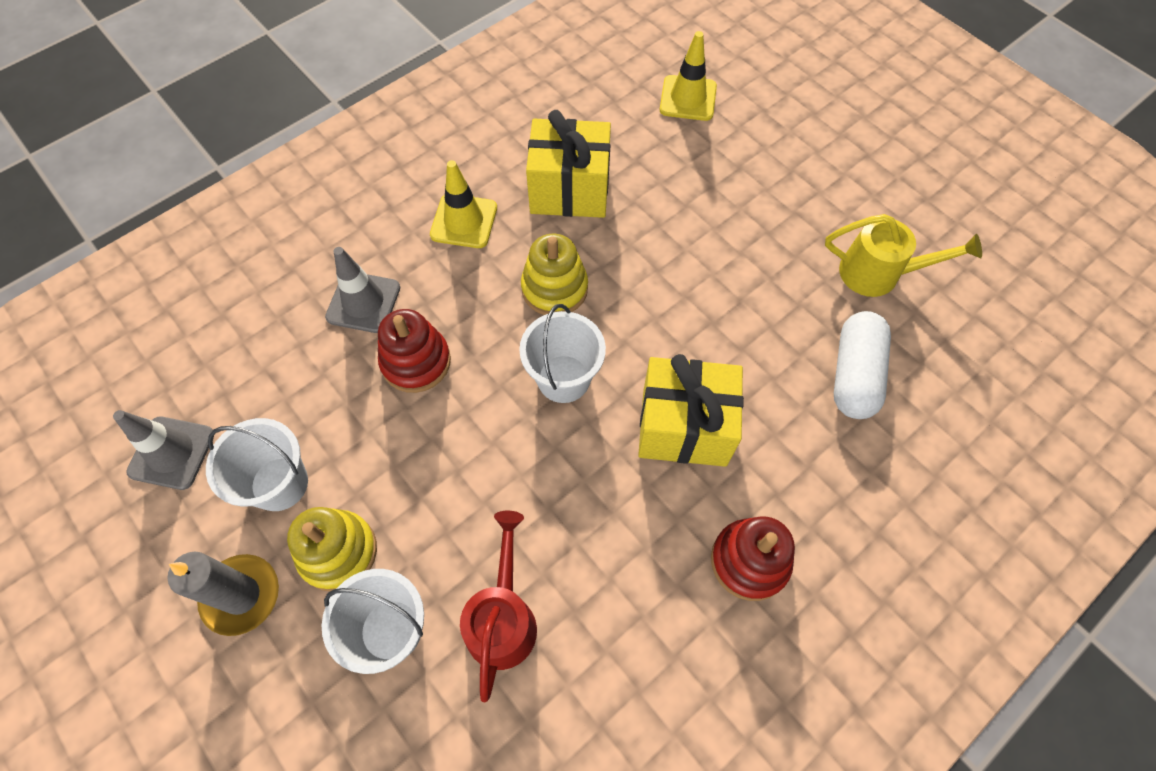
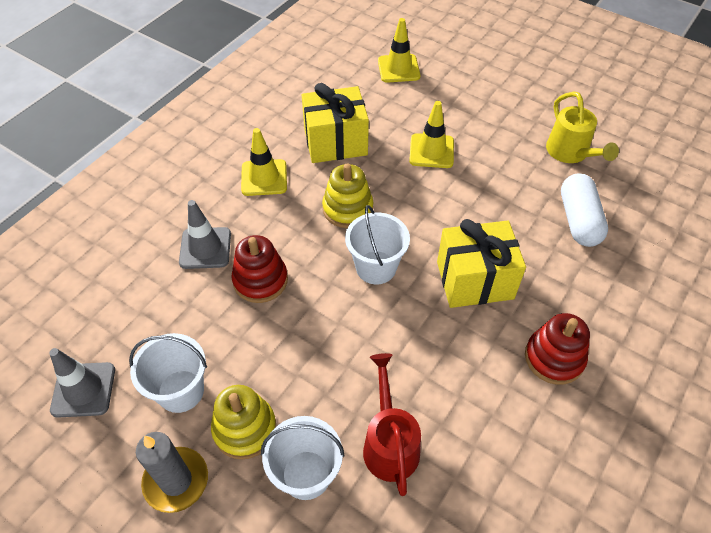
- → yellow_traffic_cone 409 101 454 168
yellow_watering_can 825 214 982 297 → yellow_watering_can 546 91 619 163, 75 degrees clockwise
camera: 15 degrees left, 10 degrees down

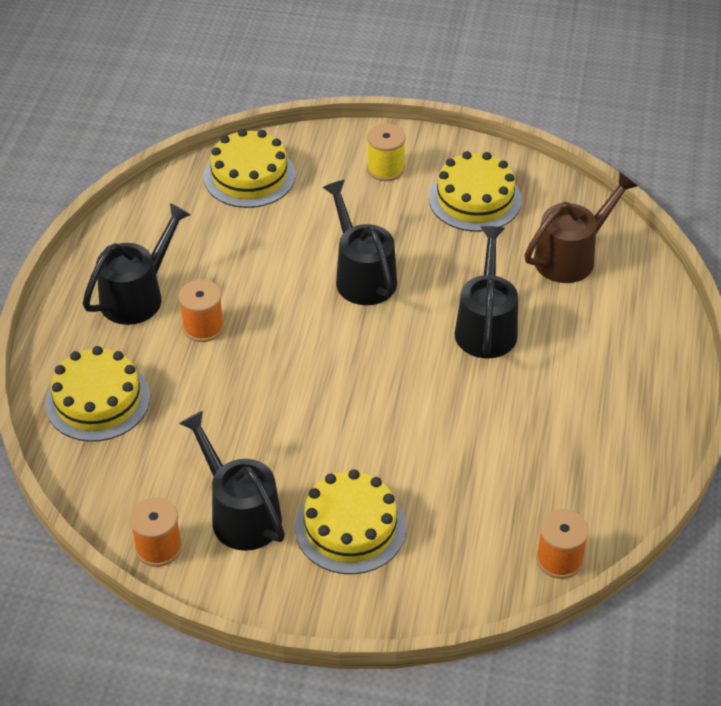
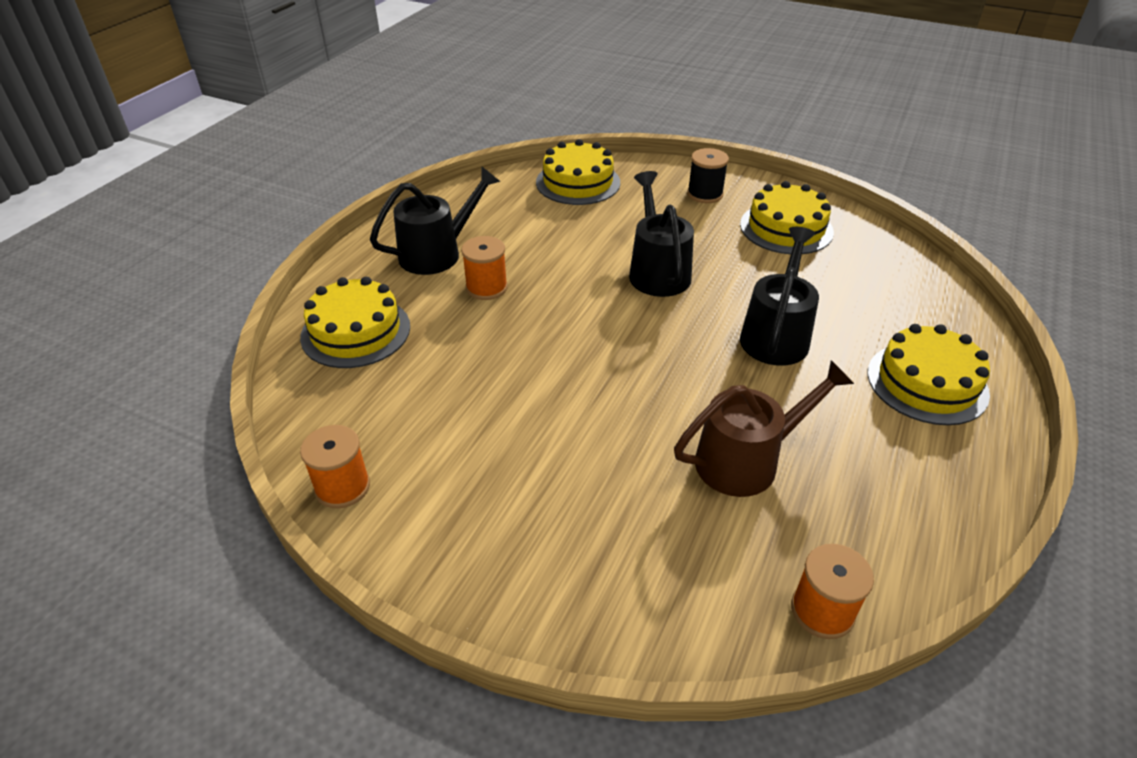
brown_watering_can 524 172 637 283 → brown_watering_can 674 360 854 497, move
yellow_spool 367 124 406 181 → black_spool 687 148 729 203
yellow_cake 295 469 406 574 → yellow_cake 867 324 990 425, move
black_watering_can 179 411 285 551 → -
camera: 15 degrees right, 5 degrees down

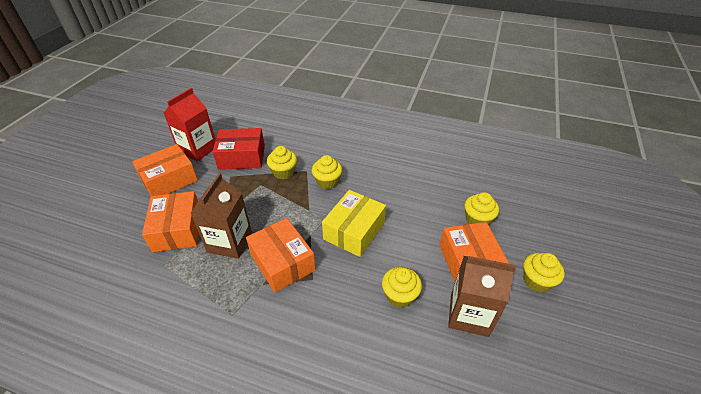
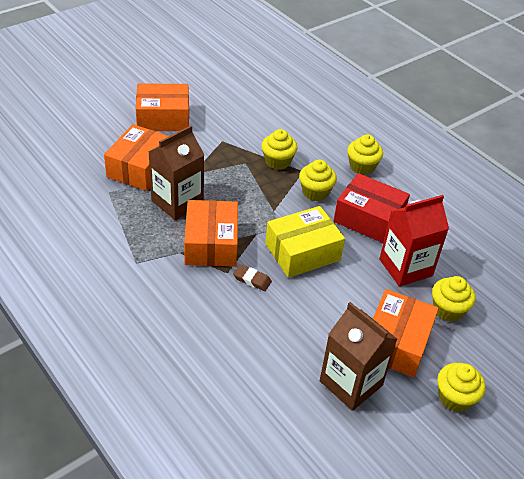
- → brown_eraser 233 264 272 291
red_box 213 128 265 170 → red_box 334 173 410 243, move
yellow_cupcake 382 267 422 308 → yellow_cupcake 347 134 383 175, move
red_carton 164 88 215 162 → red_carton 379 195 449 287, move
camera: 30 degrees right, 0 degrees up

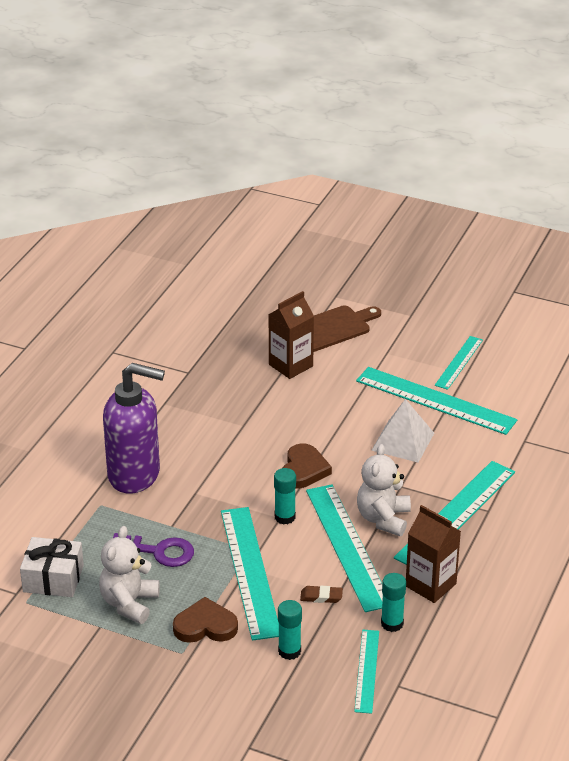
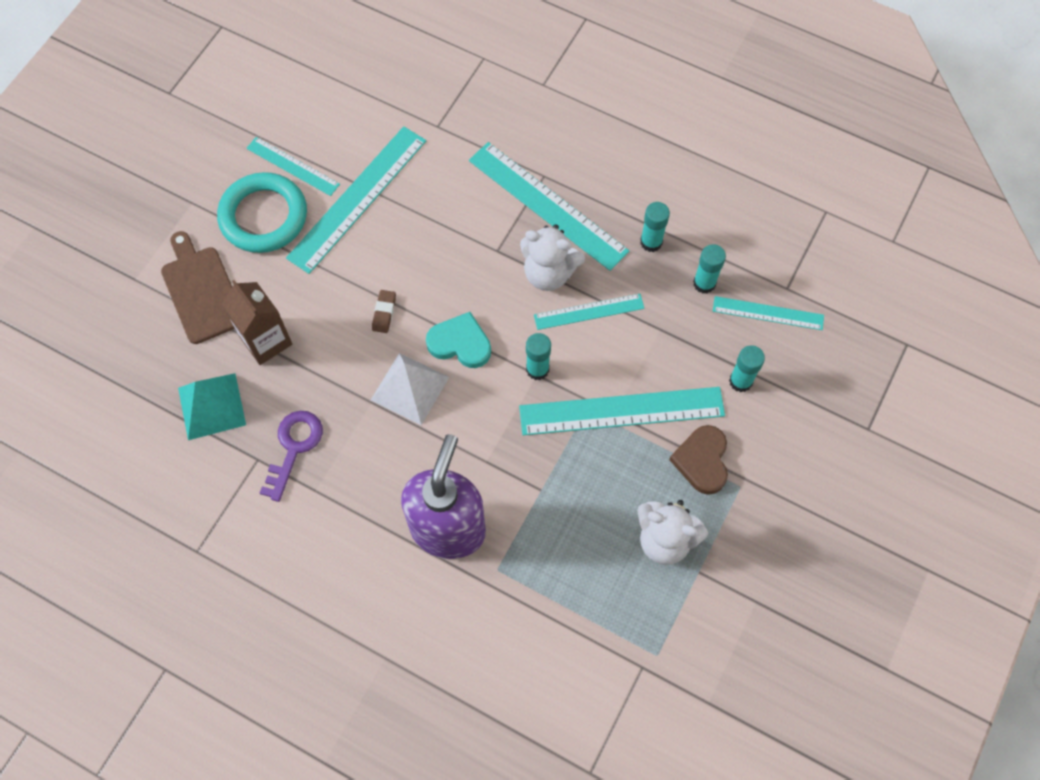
- → turquoise_pyramid 178 373 246 440
- → turquoise_ring 217 172 307 253
purple_key 113 533 194 567 → purple_key 260 411 323 502, move
white_pyramid 371 399 434 463 → white_pyramid 371 353 449 425, move
brown_eraser 300 586 343 603 → brown_eraser 372 290 396 333, move
brown_heart 283 443 332 489 → turquoise_heart 426 312 491 368
turquoise_ruler 306 484 383 612 → turquoise_ruler 534 294 645 330, x0.56
brown_carton 406 505 461 603 → turquoise_glue_stick 640 202 670 252
white_gift 20 537 84 597 → -
camera: 85 degrees left, 30 degrees up

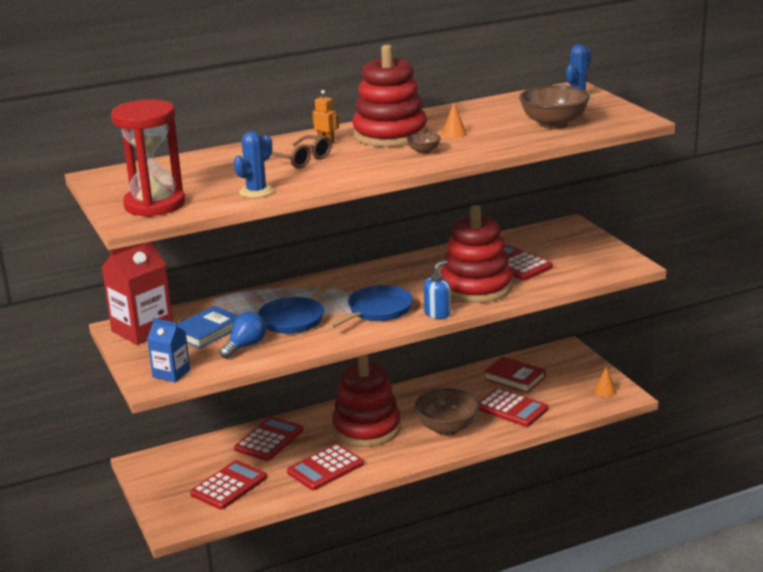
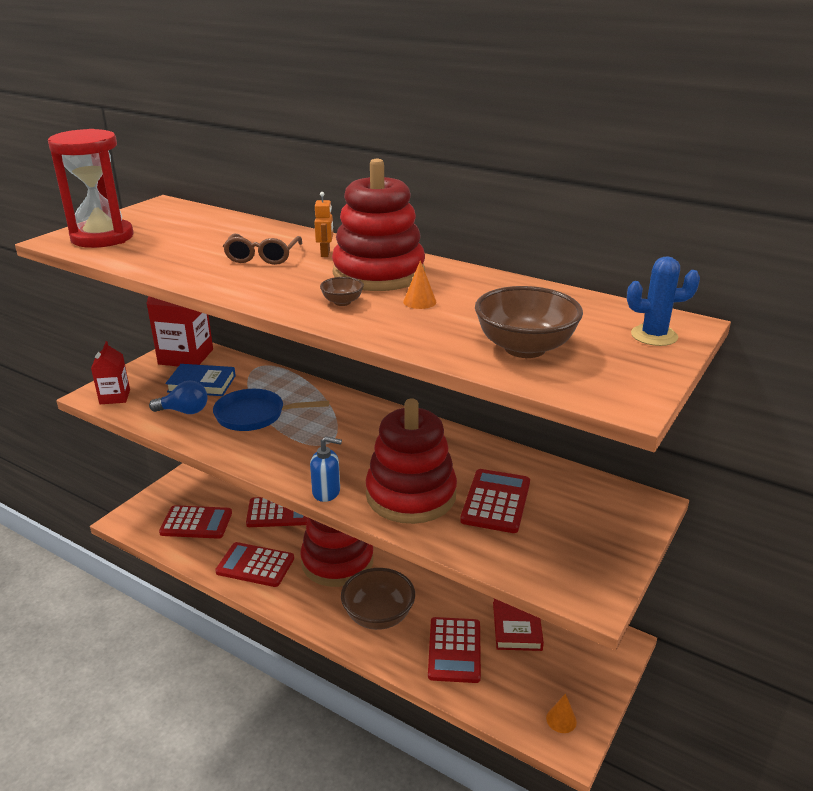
blue_carton 147 318 190 382 → red_carton 91 341 130 404
blue_cactus 234 131 274 198 → -
blue_pan 327 285 413 328 → -
camera: 55 degrees right, 5 degrees up

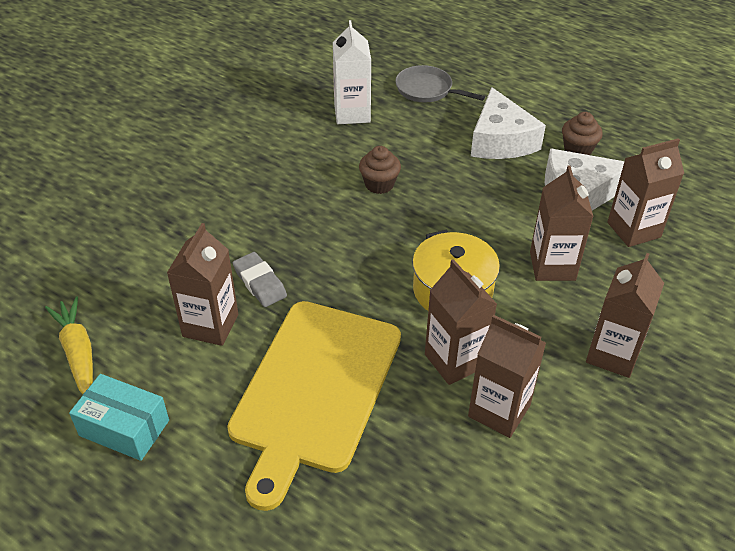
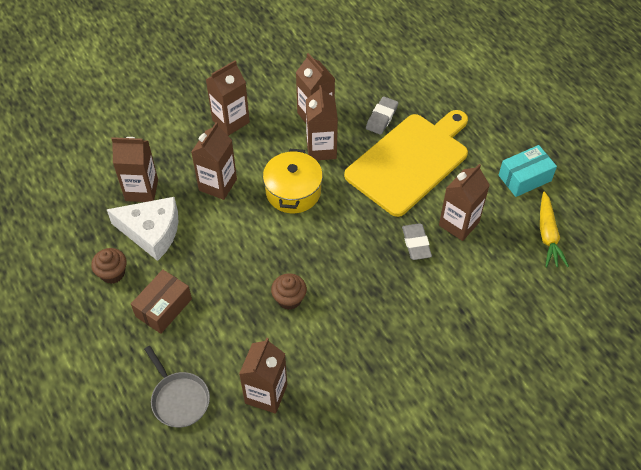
white_cheese 471 87 546 159 → brown_box 131 270 192 334
white_carton 333 20 371 124 → brown_carton 239 337 287 414
- → grey_eraser 366 96 398 135
turquoise_box 69 374 169 461 → turquoise_box 499 145 557 197, 75 degrees counterclockwise
camera: 155 degrees left, 10 degrees up

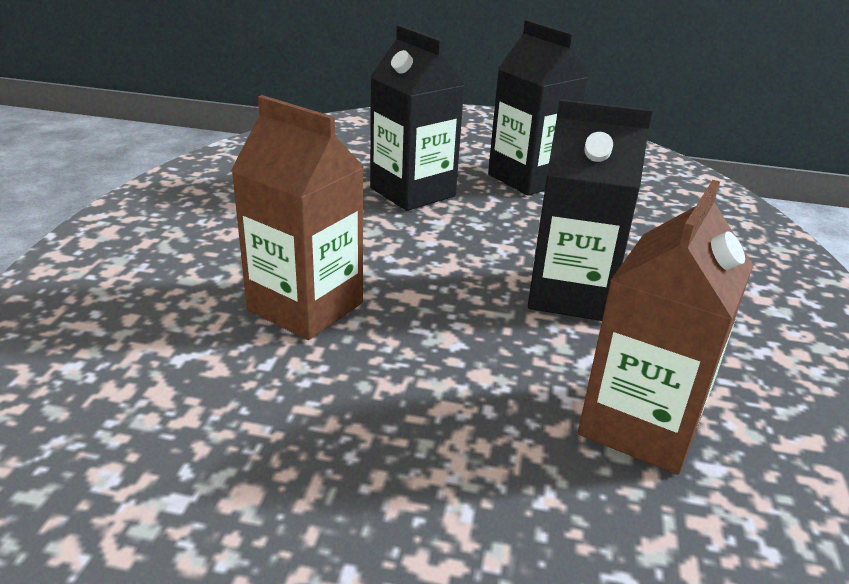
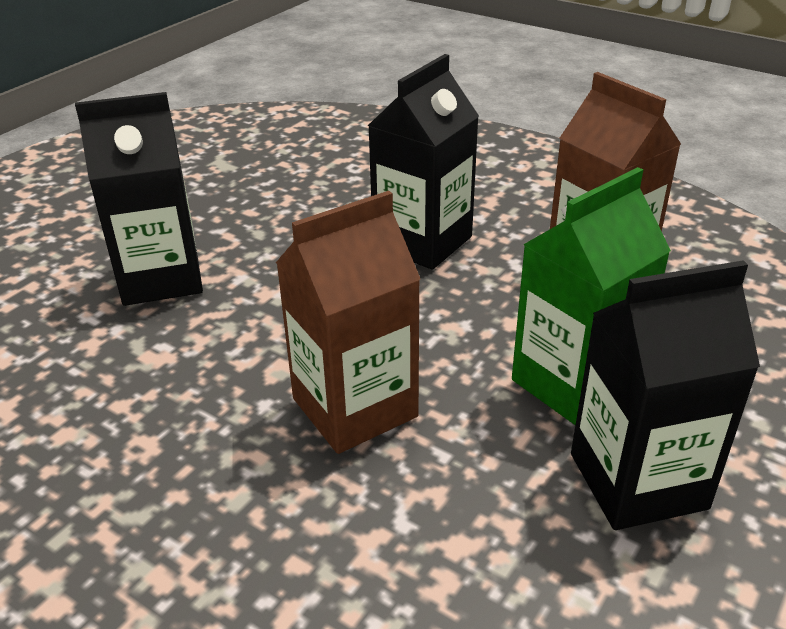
- → green_carton 512 167 671 425
black_carton 488 20 589 196 → black_carton 571 260 760 530, move
camera: 65 degrees left, 5 degrees up

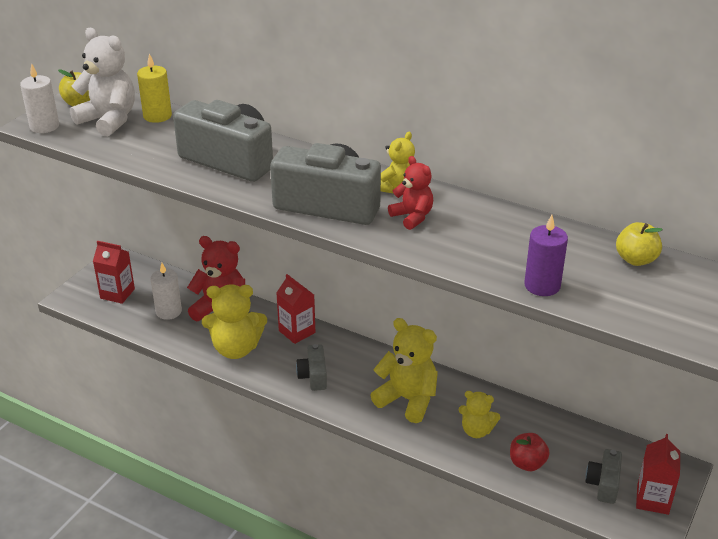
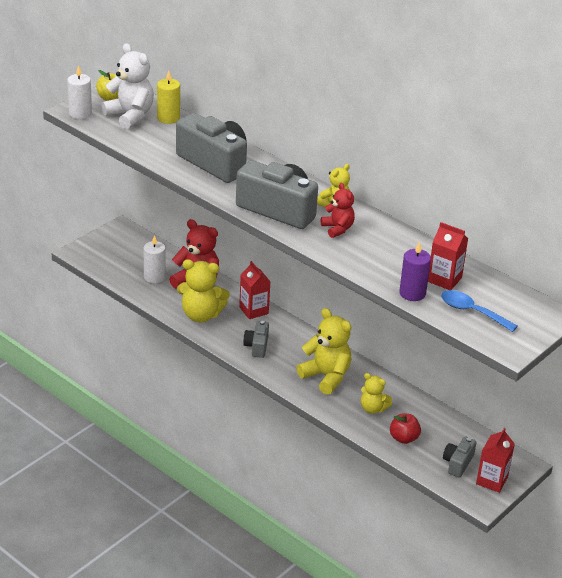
red_carton 93 241 135 304 → red_carton 428 222 468 290, move
- → blue_spoon 441 290 518 332
yellow_apple 616 222 663 266 → -
camera: 10 degrees right, 0 degrees up

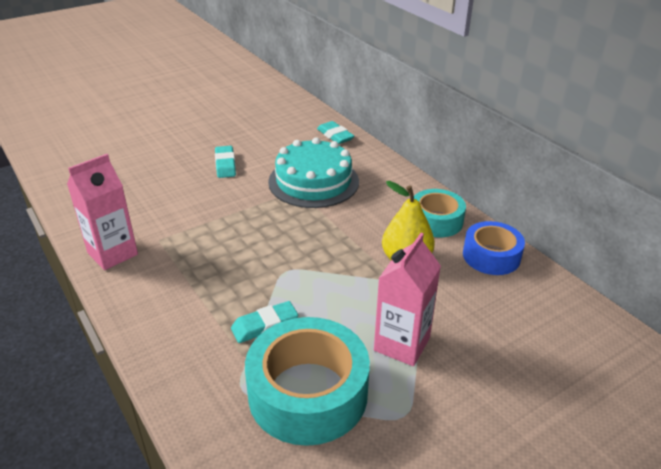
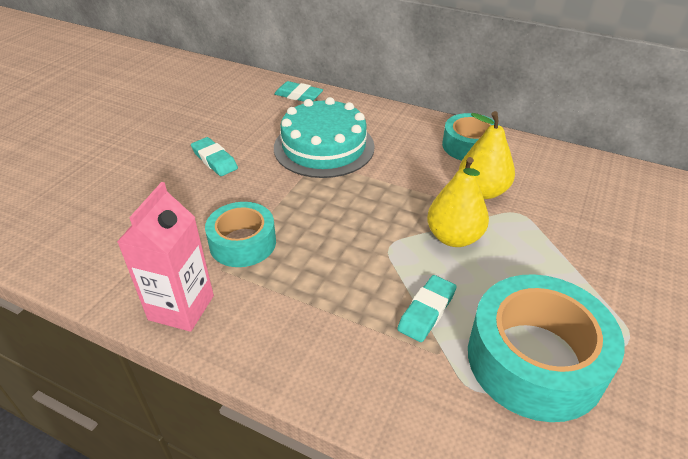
- → turquoise_tape 205 202 276 267
- → yellow_pear 427 157 489 247
pink_carton 374 233 441 366 → -
blue_tape 463 221 525 275 → -
camera: 30 degrees left, 5 degrees up

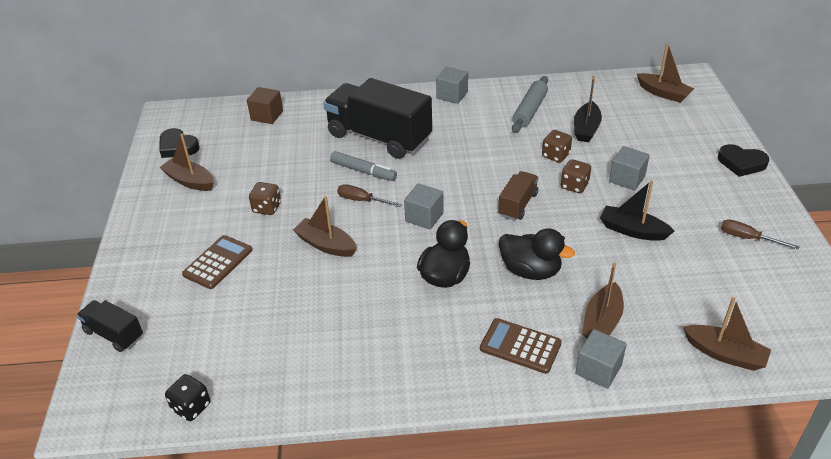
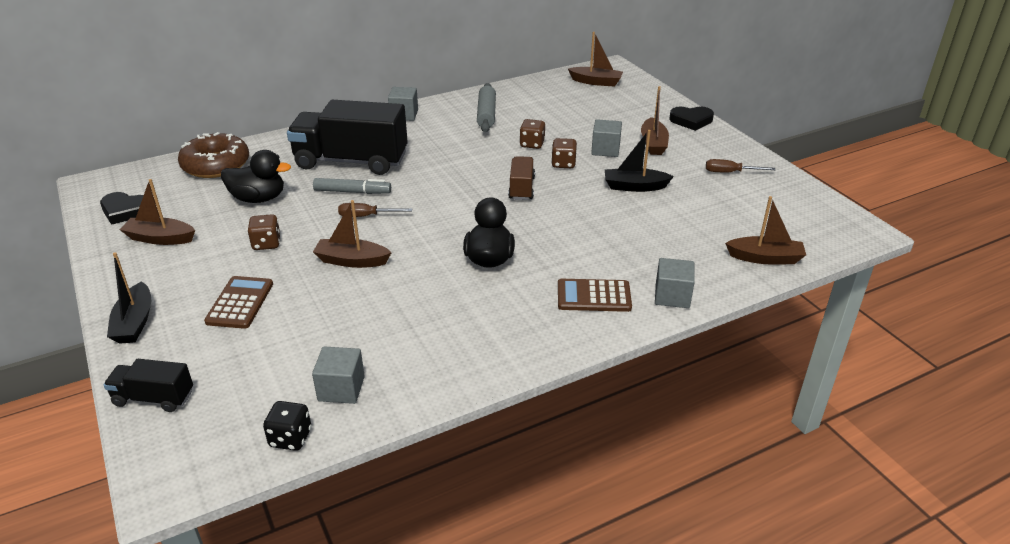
black_boat 574 75 602 142 → black_boat 107 252 151 344, move
brown_cube 247 87 283 124 → brown_donut 178 132 249 178
black_duck 499 228 575 280 → black_duck 221 150 291 203, move
grey_cube 404 183 444 230 → grey_cube 312 346 365 404, move
brown_boat 582 262 624 339 → brown_boat 641 86 669 155, move
camera: 25 degrees left, 5 degrees down

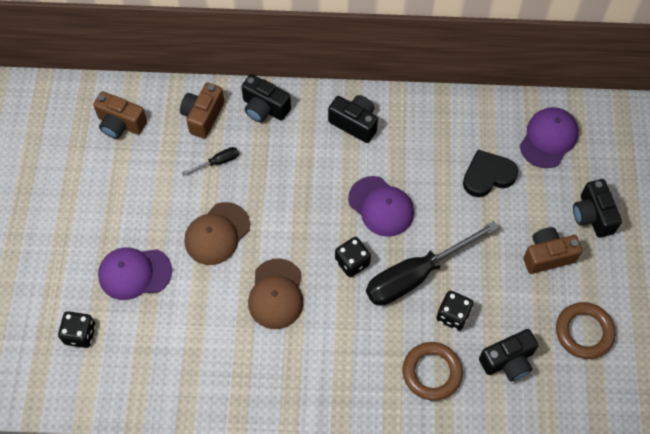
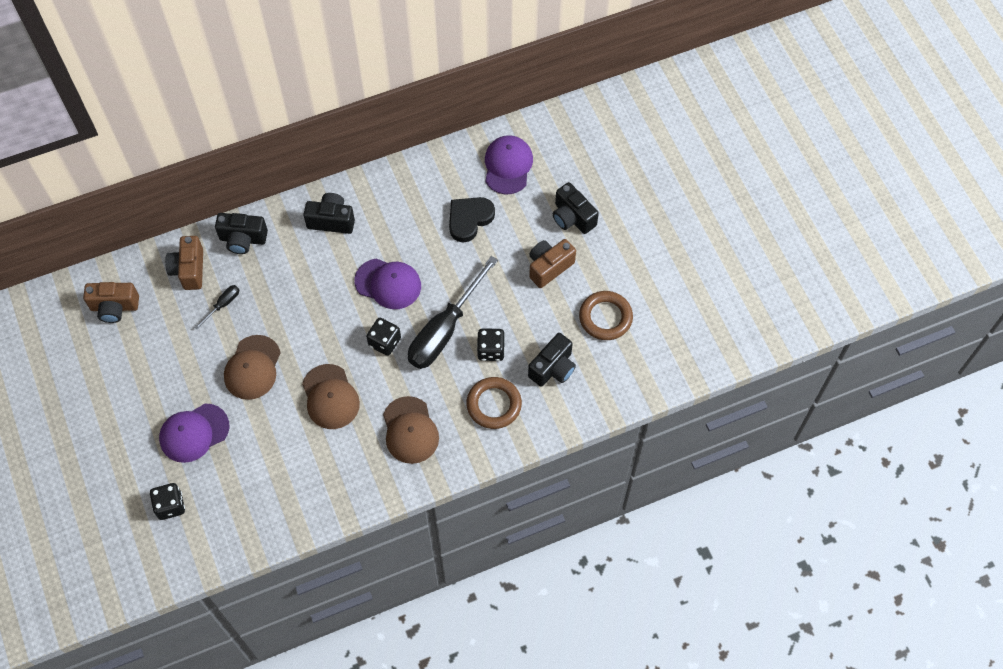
- → brown_cap 383 396 439 464
camera: 25 degrees left, 0 degrees up

